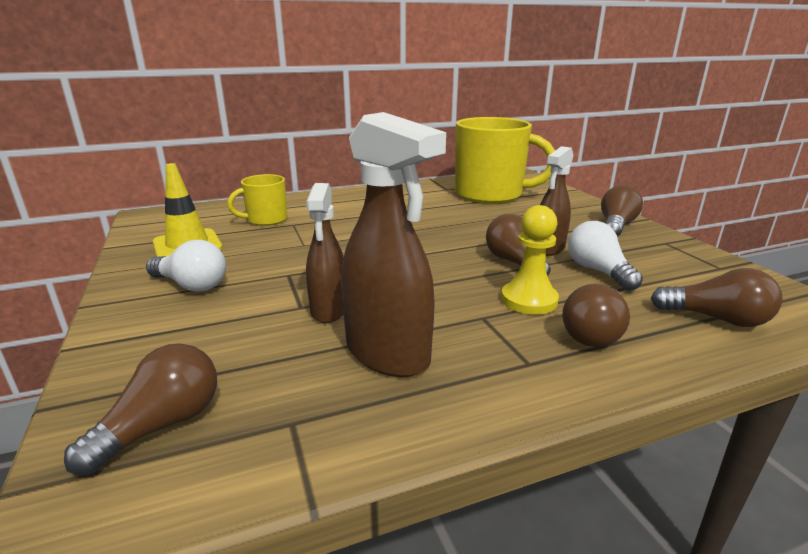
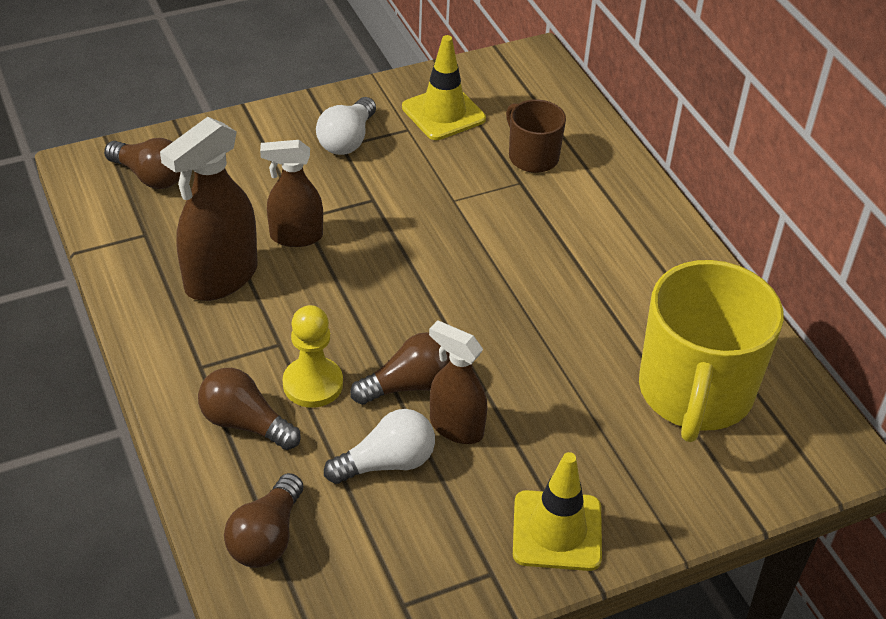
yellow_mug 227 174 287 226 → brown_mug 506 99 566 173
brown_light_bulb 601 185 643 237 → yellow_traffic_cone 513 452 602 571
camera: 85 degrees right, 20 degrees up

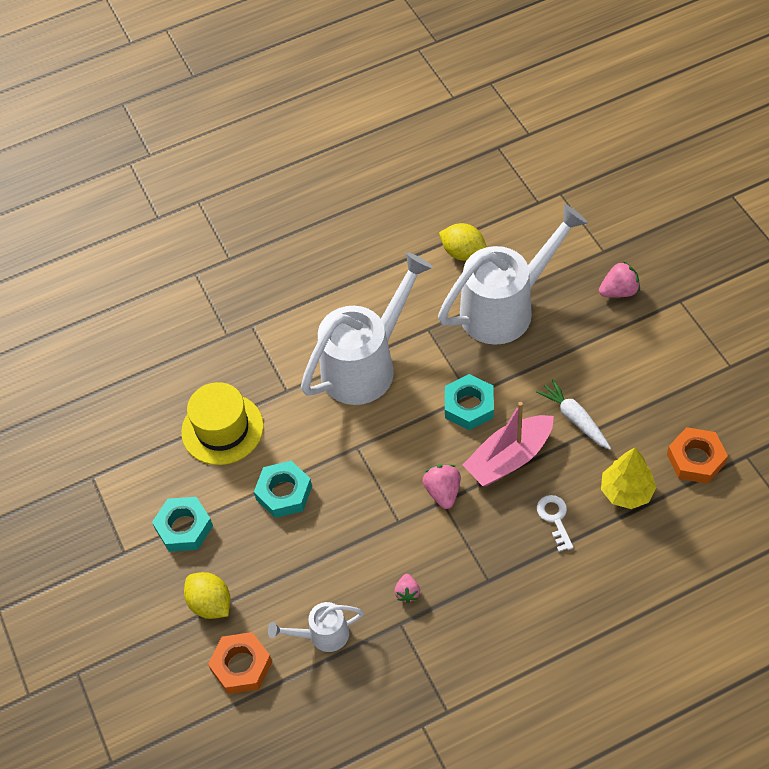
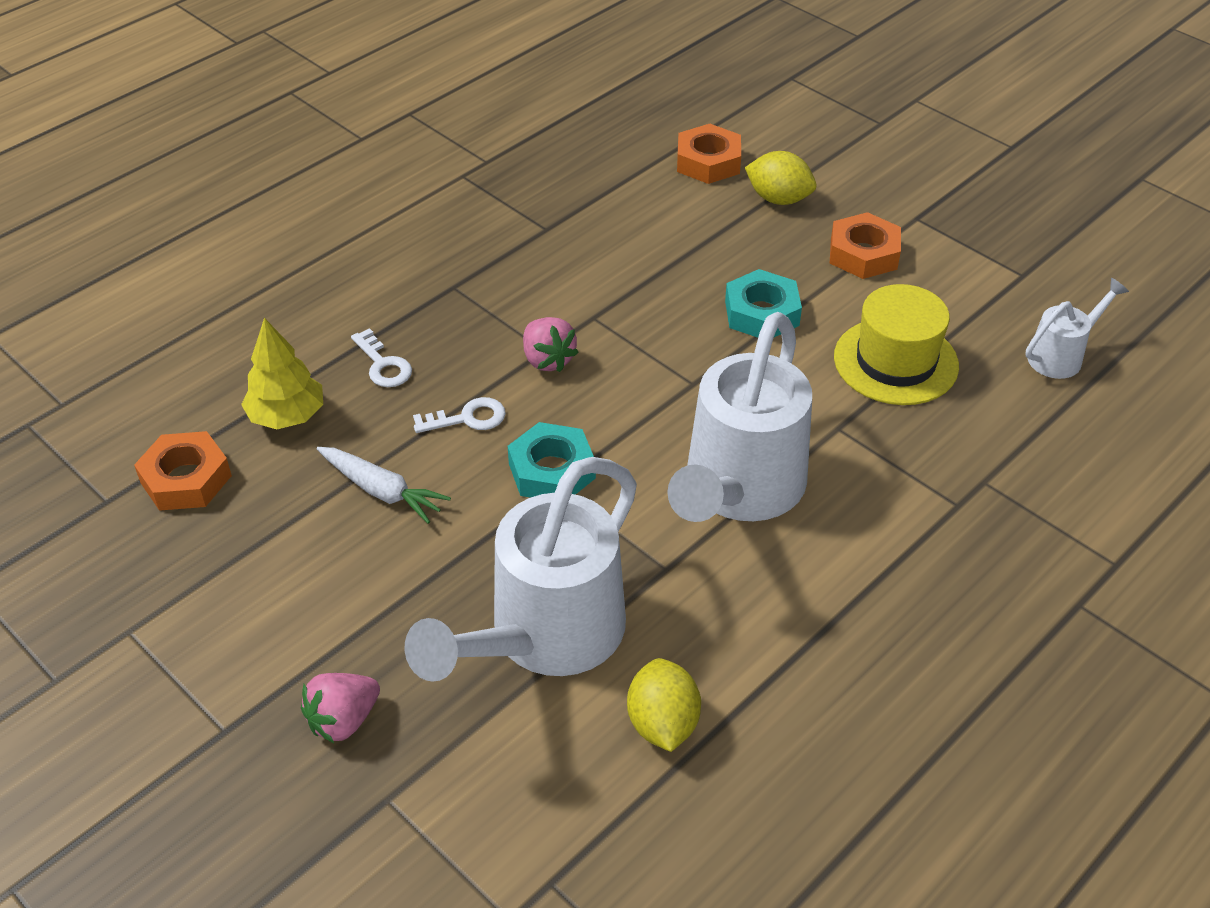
pink_boat 463 402 554 486 → white_key 413 397 506 433
yellow_lemon 439 223 487 261 → yellow_lemon 627 658 701 752, 75 degrees clockwise
turquoise_nut 152 497 213 552 → orange_nut 830 212 901 279
white_watering_can 268 602 364 652 → white_watering_can 1025 278 1129 379, move
pink_strawberry 394 574 420 603 → -
camera: 155 degrees right, 10 degrees down

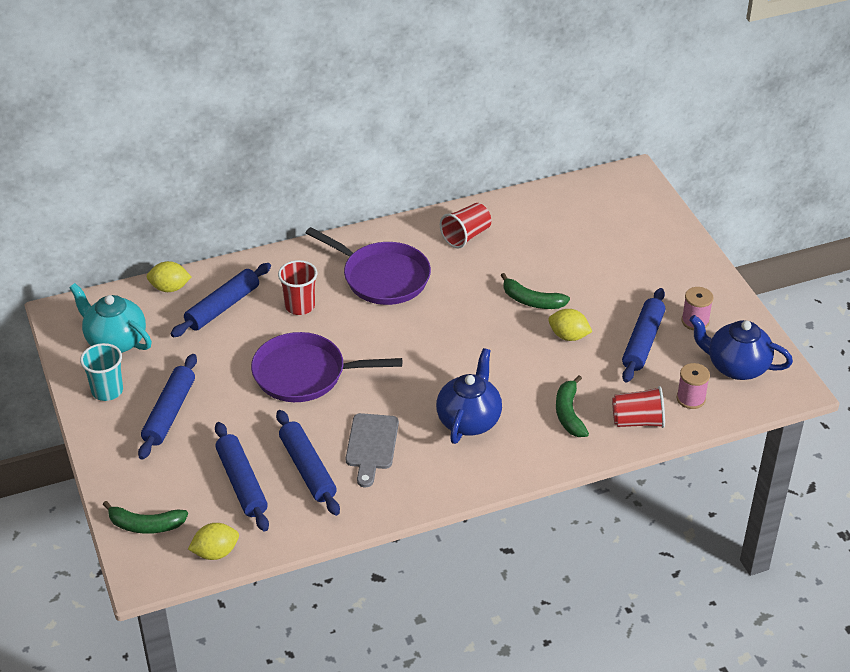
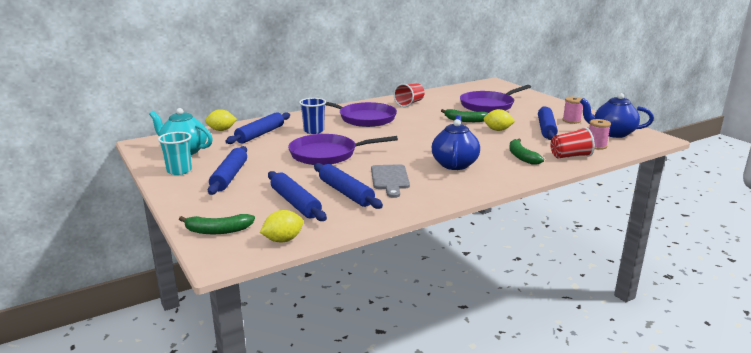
red_cup 278 260 317 315 → blue_cup 299 98 326 134
- → purple_pan 460 85 531 113
camera: 10 degrees left, 20 degrees down

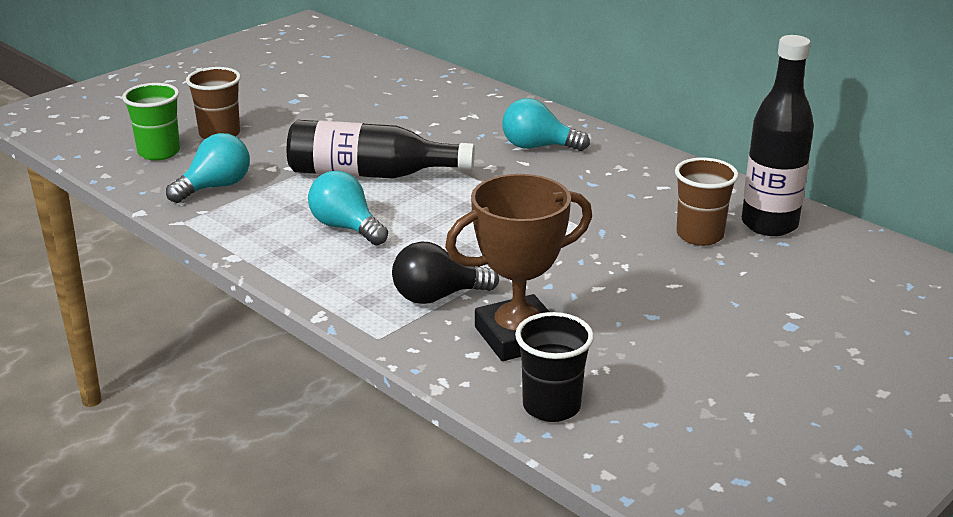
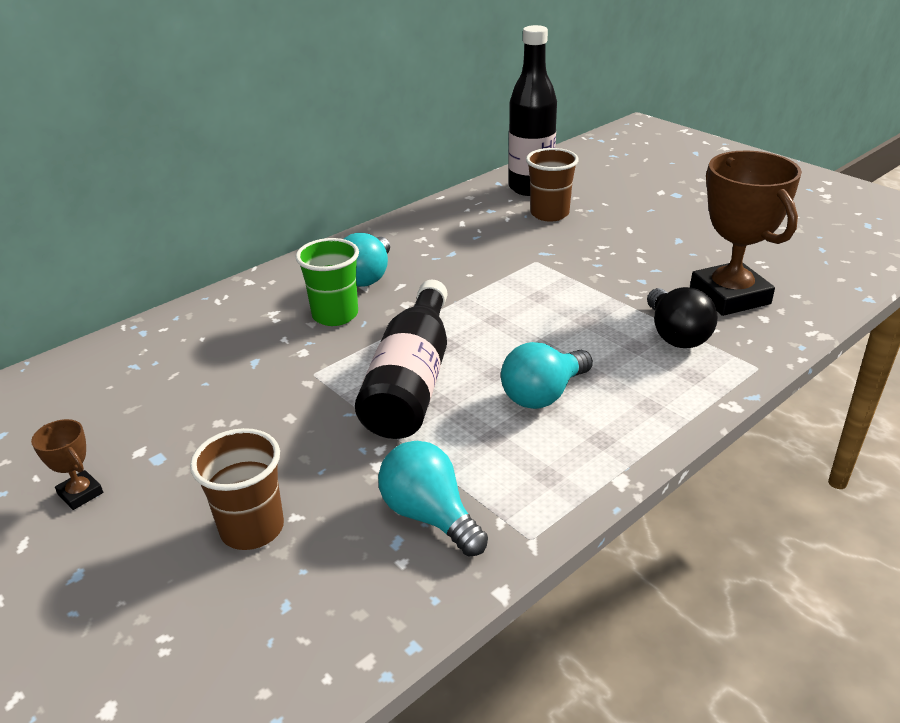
- → brown_trophy 31 419 103 510
green_cup 122 83 180 161 → green_cup 295 238 359 326, move
black_cup 515 312 594 422 → -
camera: 85 degrees left, 5 degrees up

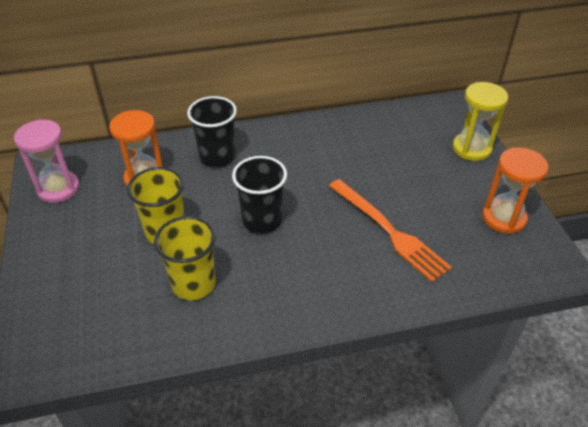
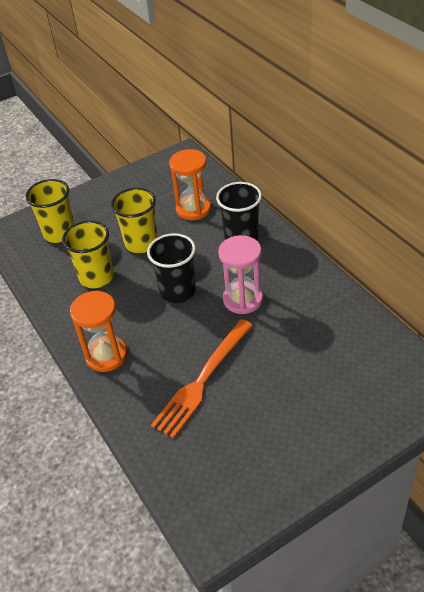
- → yellow_cup 25 179 74 243
orange_hourglass 482 147 548 234 → orange_hourglass 70 291 127 372, move
pink_hourglass 14 119 80 203 → pink_hourglass 218 235 263 314, move
yellow_hourglass 453 82 508 161 → -
camera: 75 degrees right, 0 degrees up

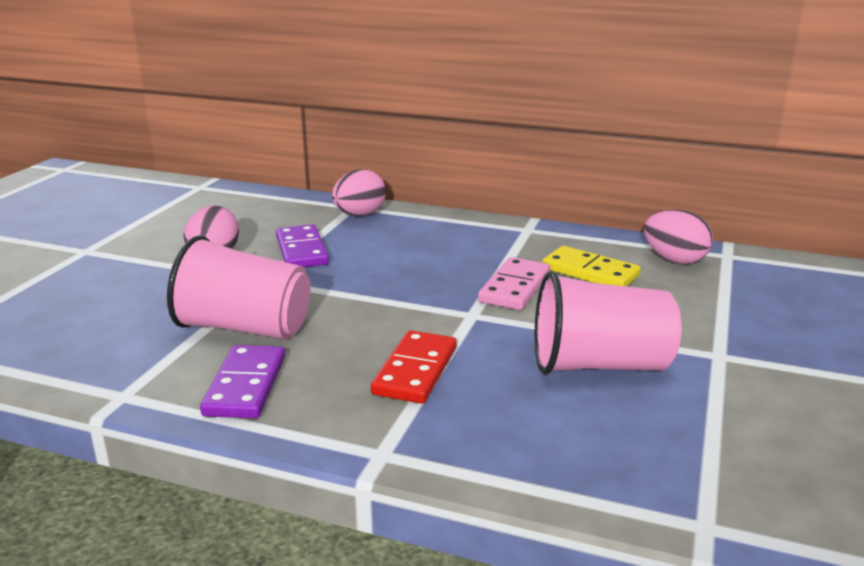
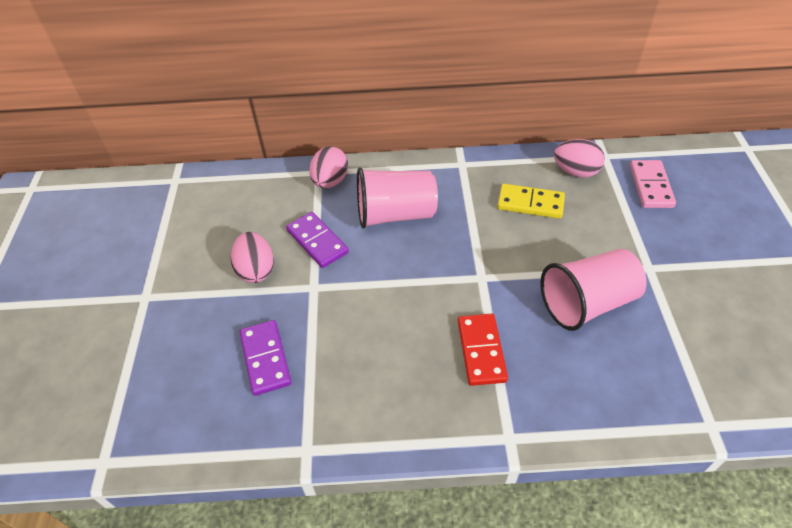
purple_domino 200 345 285 418 → purple_domino 240 320 291 396, move
pink_cup 167 236 311 340 → pink_cup 357 167 438 229, move
pink_domino 478 257 550 310 → pink_domino 630 160 676 208, move
camera: 20 degrees left, 25 degrees up

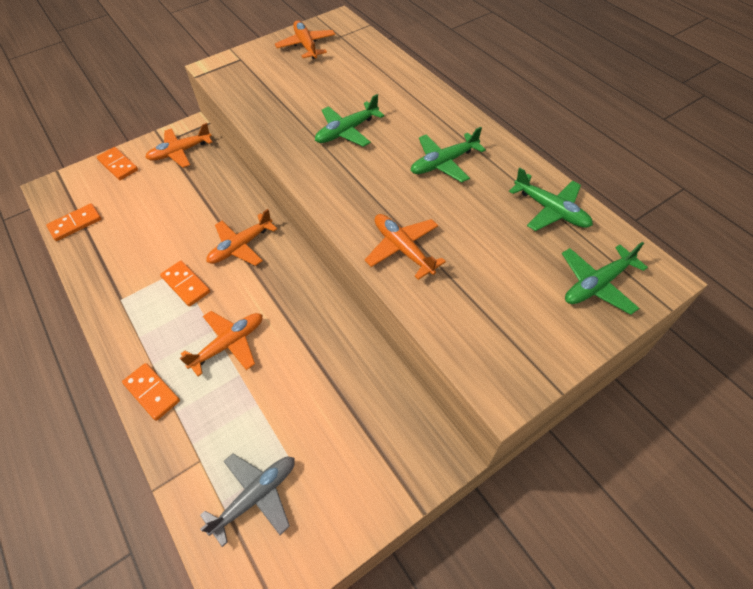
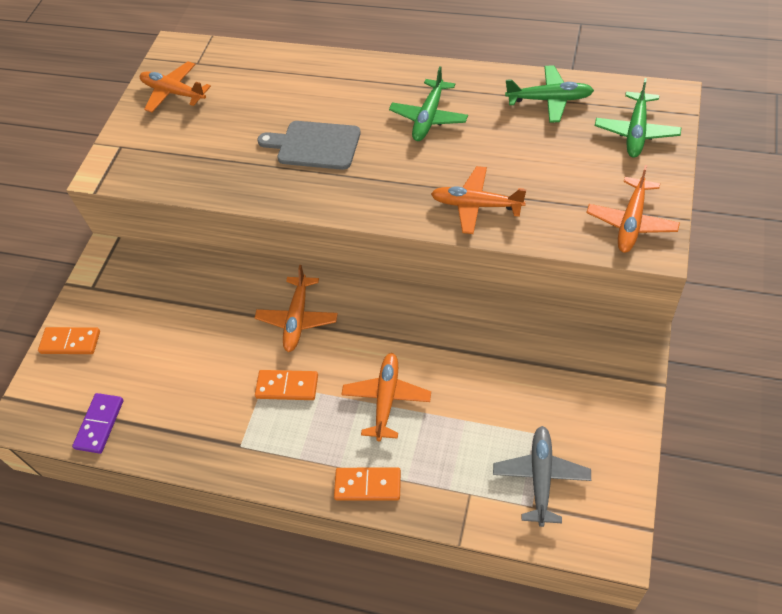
orange_domino 46 203 101 241 → purple_domino 72 393 124 454
green_plane 315 94 384 147 → grey_cutting_board 257 121 361 170
orange_plane 145 123 213 168 → orange_plane 586 165 680 253, move
camera: 35 degrees left, 0 degrees up

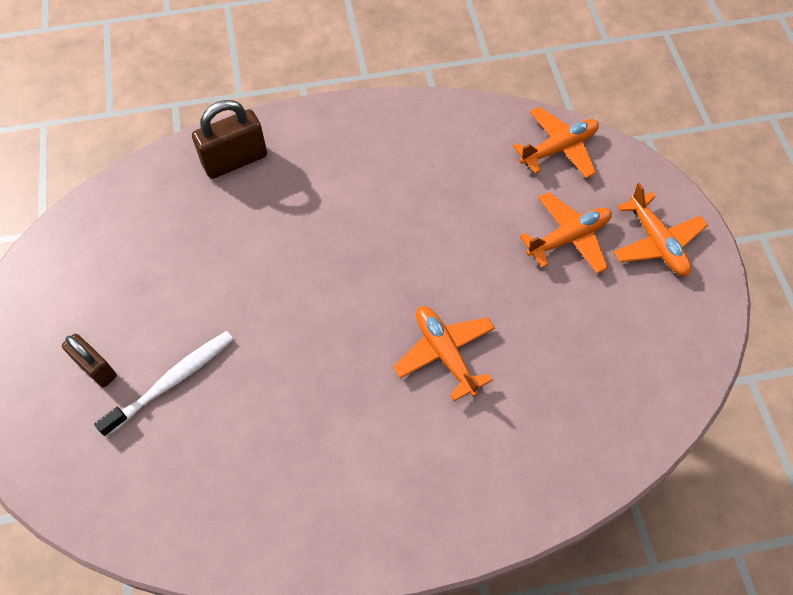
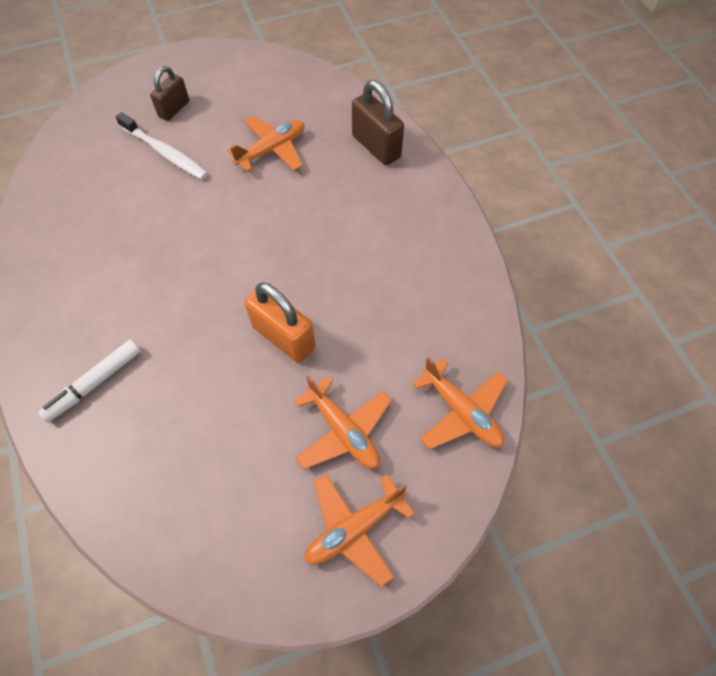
- → white_marker 38 340 140 422
orange_plane 393 306 495 401 → orange_plane 227 116 304 172, move
- → orange_padlock 244 282 316 363
camera: 80 degrees right, 0 degrees up

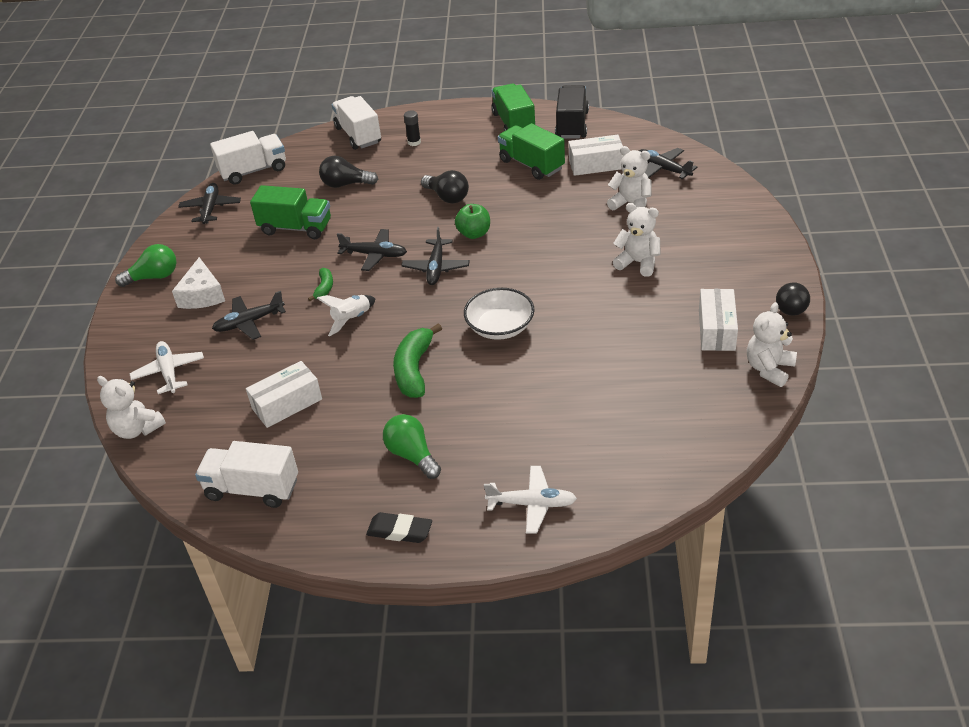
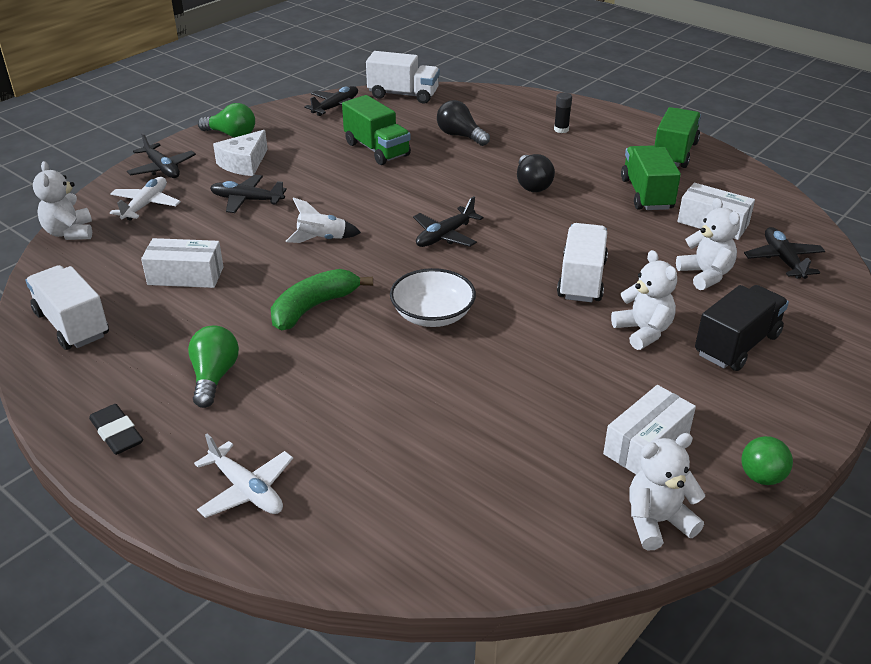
black_plane 337 229 407 271 → black_plane 127 133 196 178, move
white_truck 332 96 381 150 → white_truck 557 223 608 302, move
black_truck 555 85 589 139 → black_truck 695 285 789 371, move
black_ball 776 282 810 316 → green_ball 741 436 793 485
green_banana 308 268 333 301 → -
green_apple 455 204 490 239 → -
camera: 35 degrees right, 5 degrees down

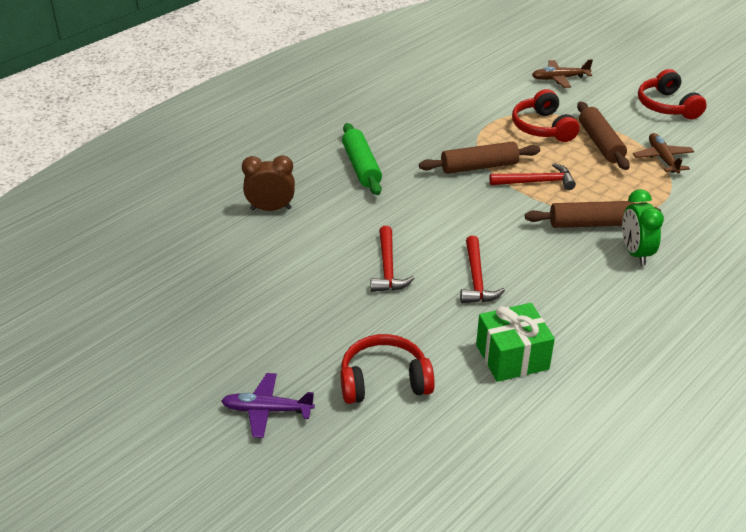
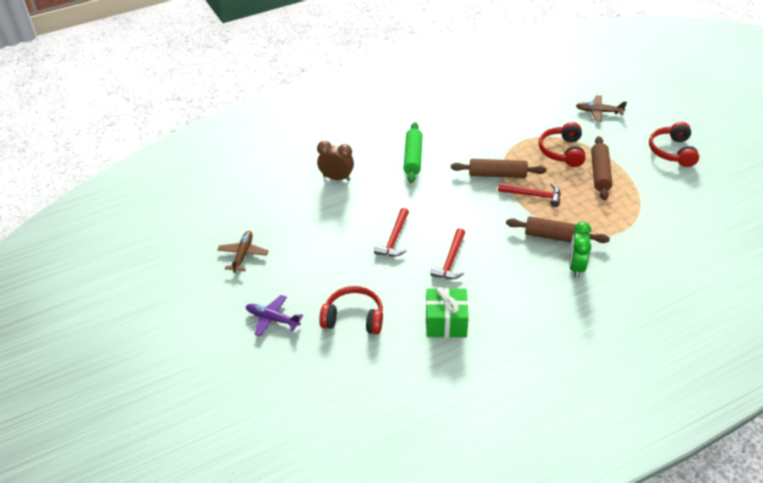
brown_plane 633 133 694 174 → brown_plane 217 231 268 273, move
camera: 20 degrees right, 5 degrees up

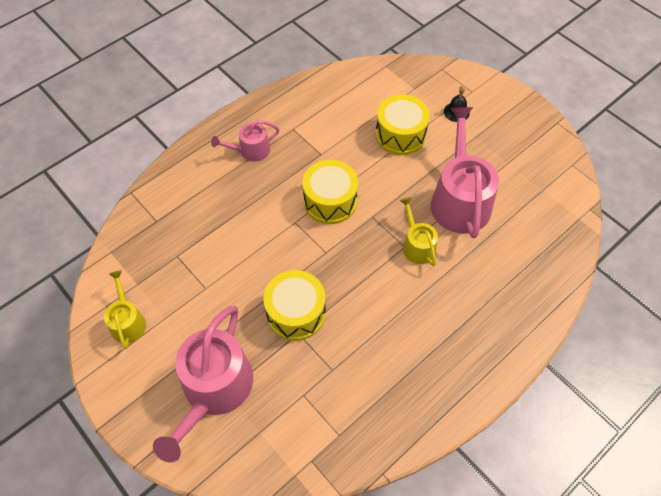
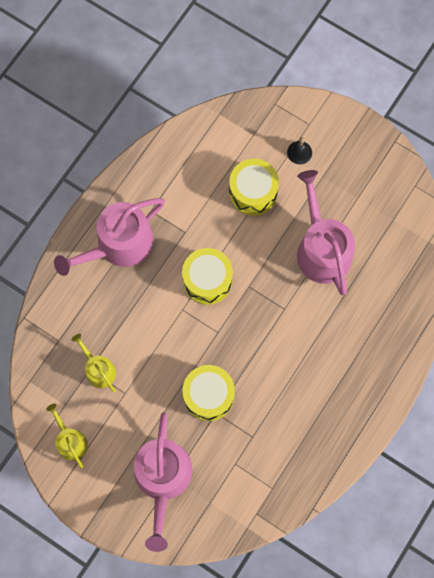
pink_watering_can 211 120 280 161 → pink_watering_can 54 198 165 276, x1.91
yellow_watering_can 400 197 438 266 → yellow_watering_can 72 334 116 392, move
camera: 15 degrees left, 15 degrees up

